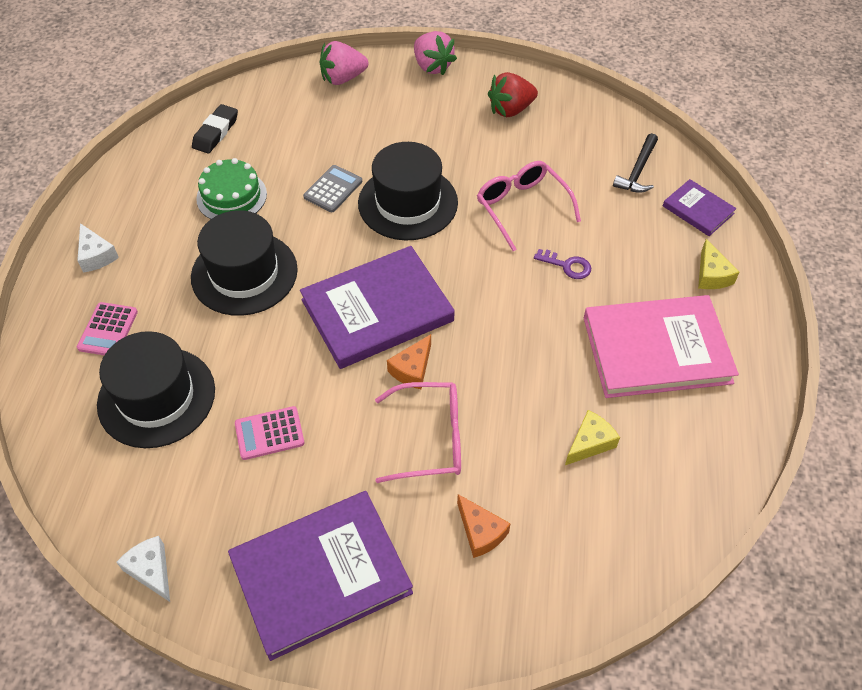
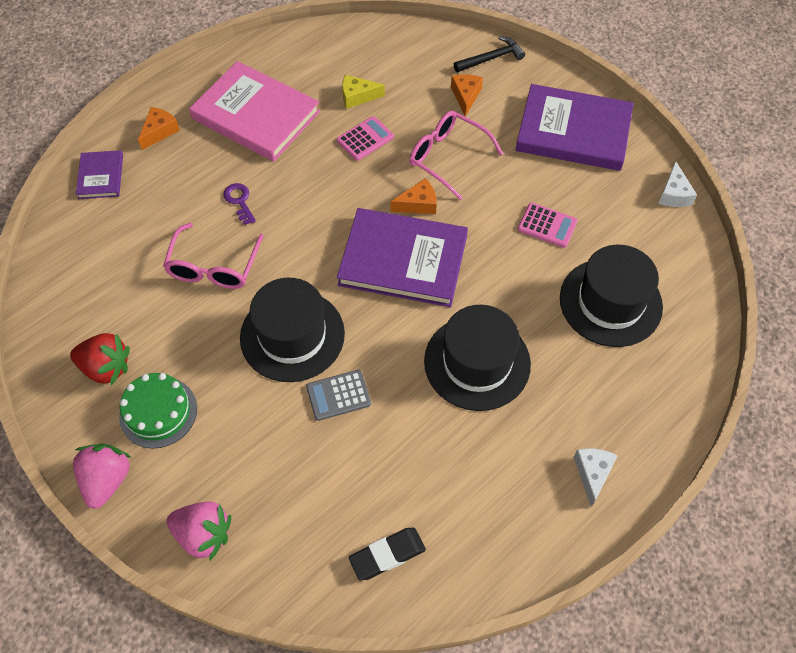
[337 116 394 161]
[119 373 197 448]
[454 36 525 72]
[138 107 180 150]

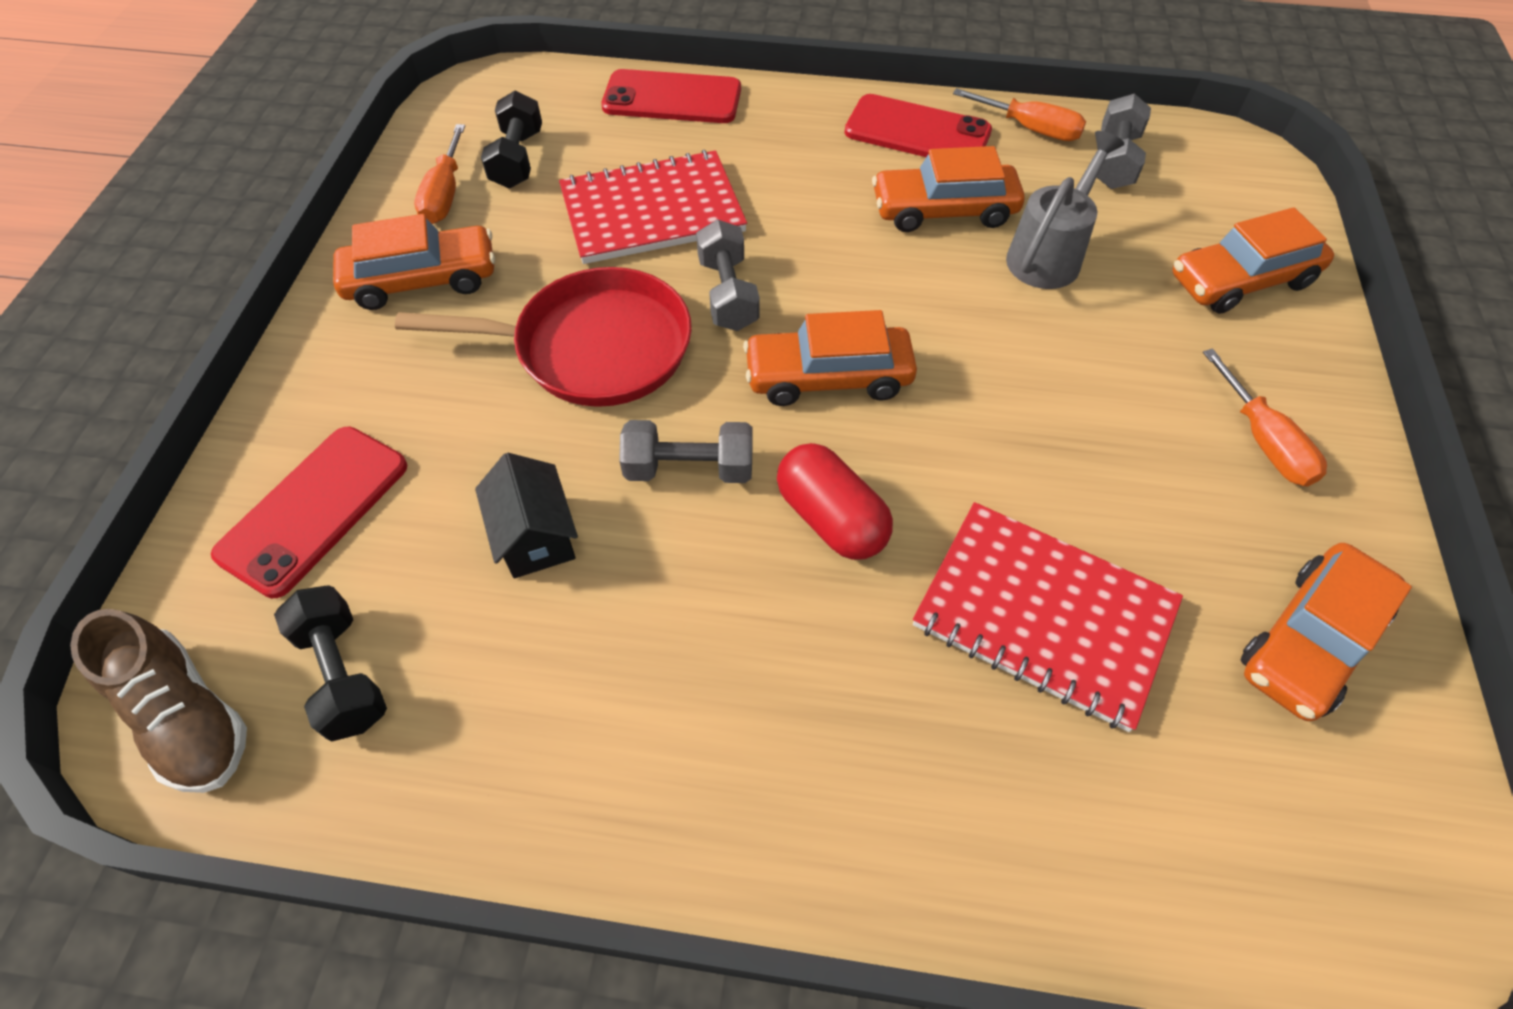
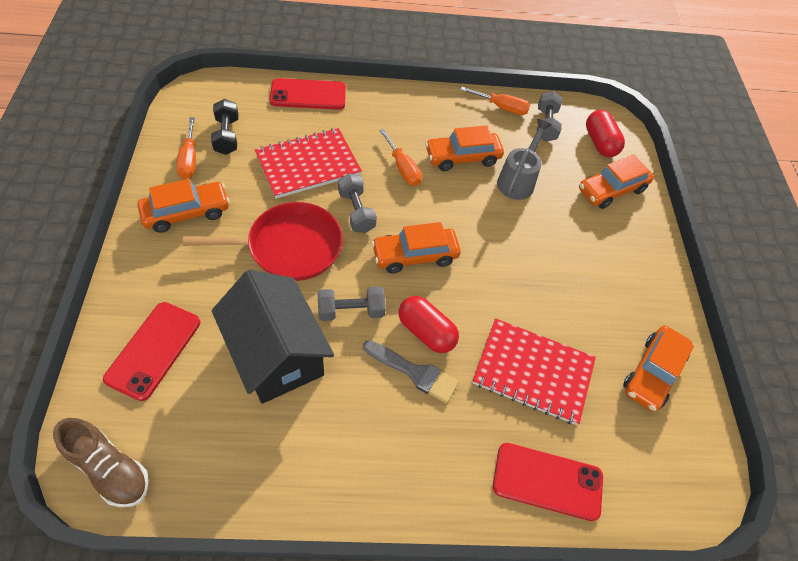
[274 585 387 742] (first image)
[363 340 459 403]
[586 110 625 157]
[493 443 603 521]
[379 129 422 186]
[212 270 334 404]

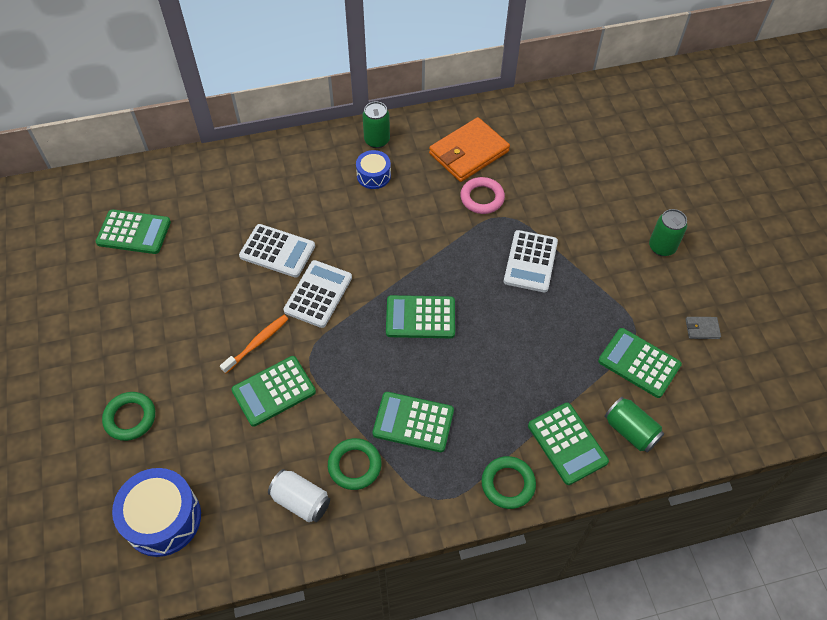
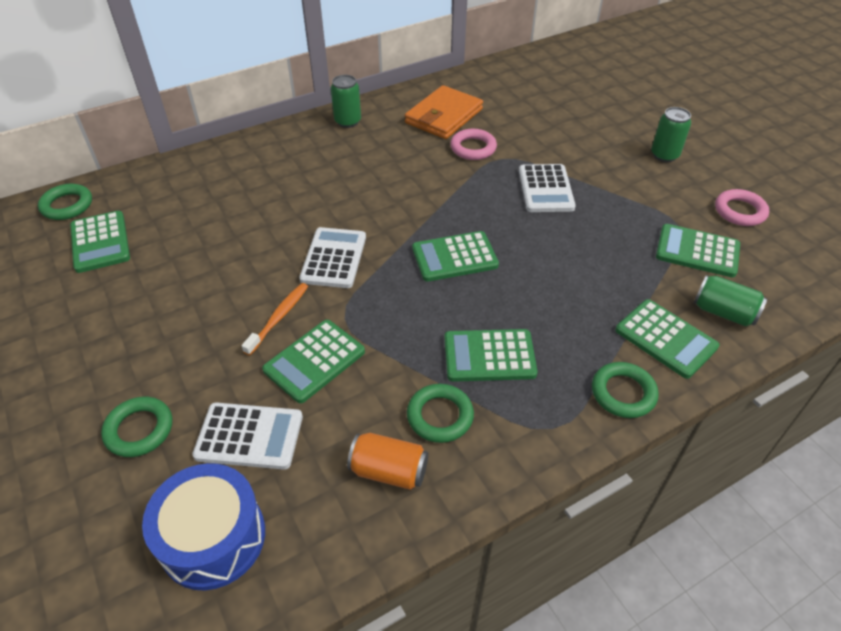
[356 150 391 189] (first image)
[38 184 92 220]
[192 402 303 470]
[715 189 769 226]
[347 433 428 490]
[70 211 130 273]

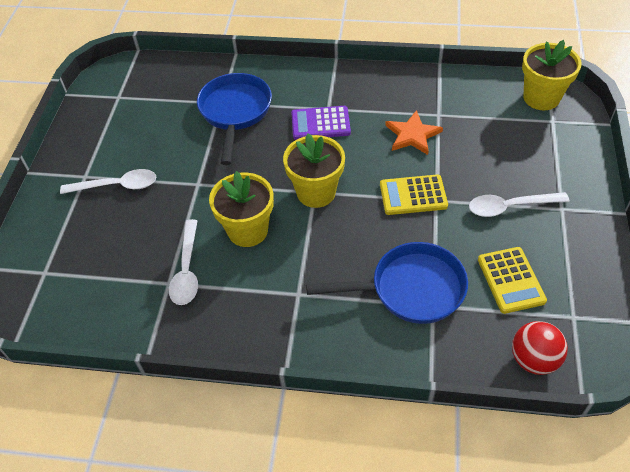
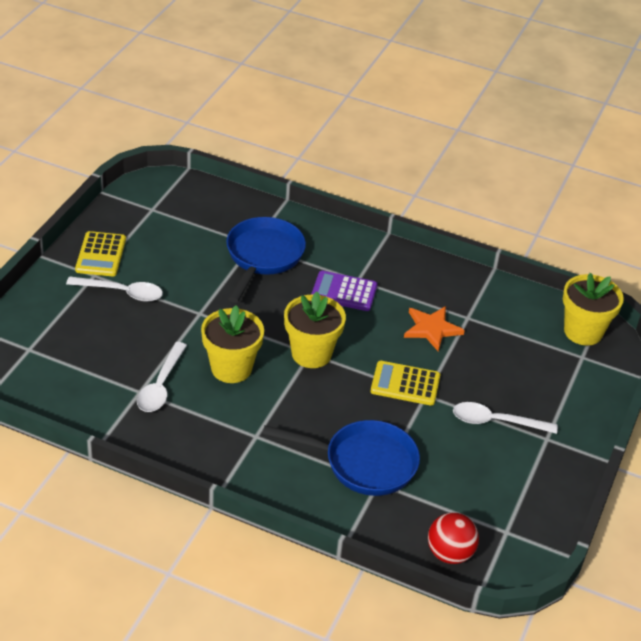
[75 231 126 277]

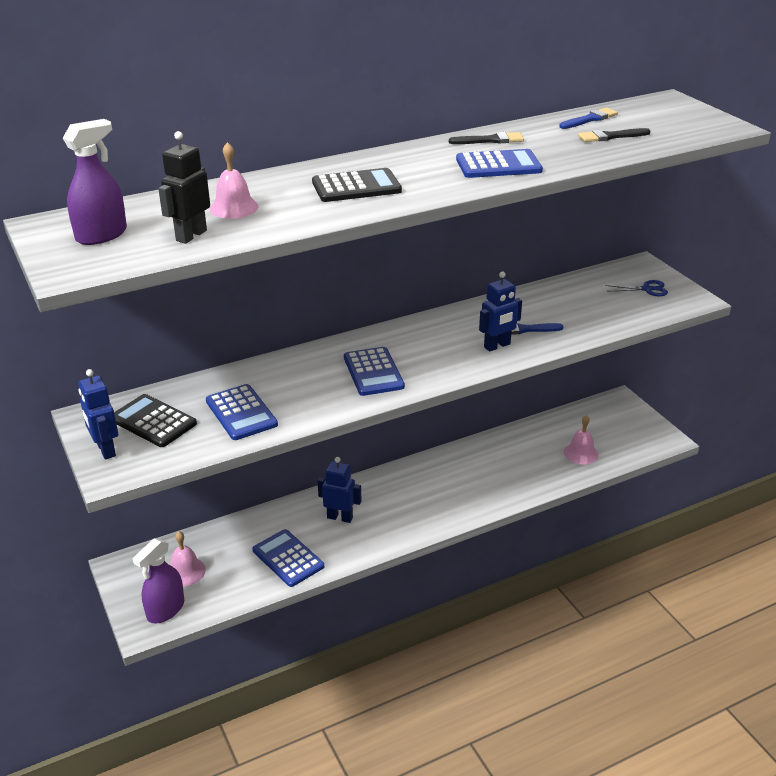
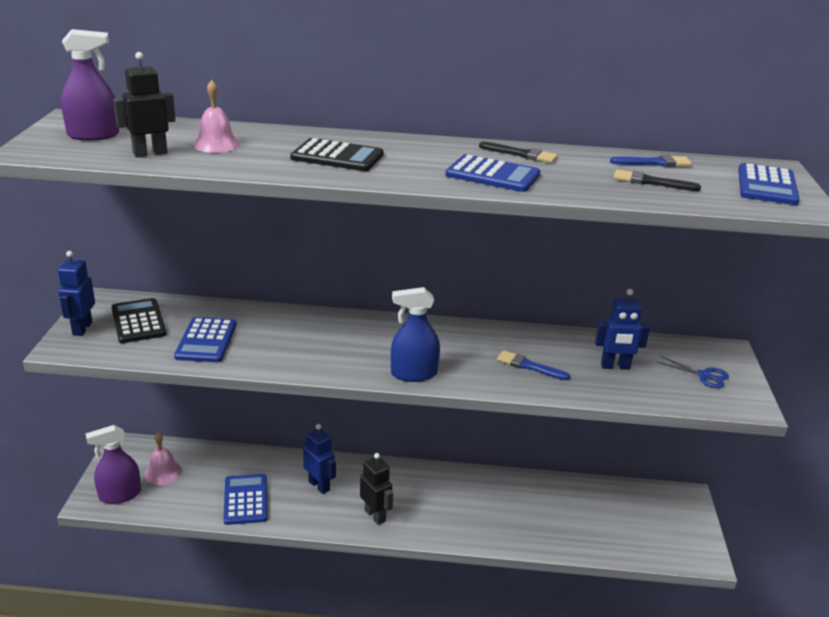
[564 415 598 464] (first image)
[360 453 393 525]
[391 287 440 382]
[738 163 800 205]
[595 289 650 370]

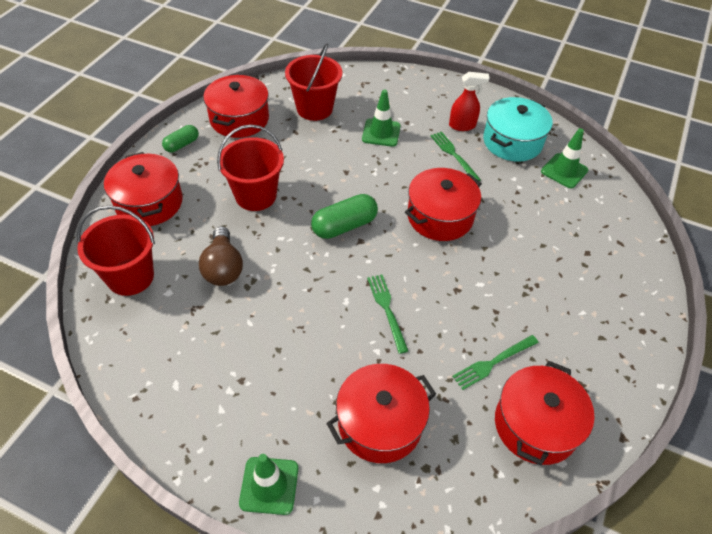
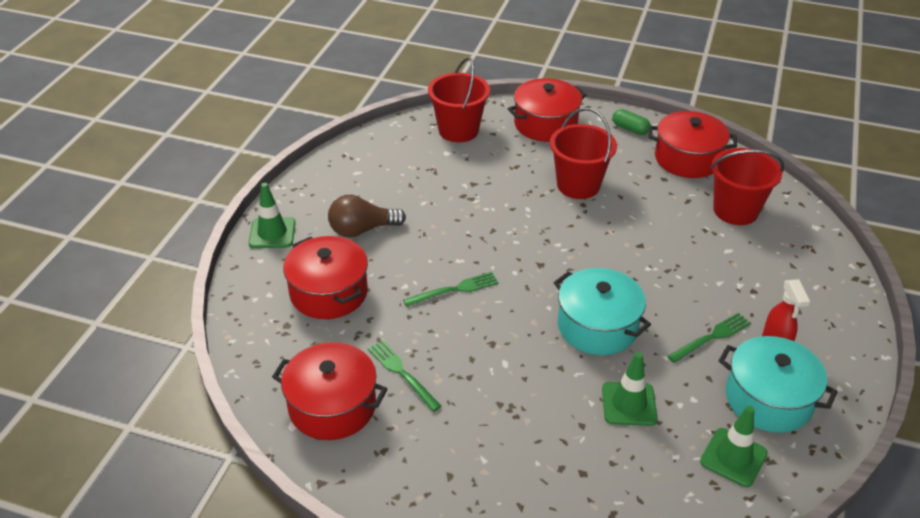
[311 194 378 239] (first image)
[328 195 406 237]
[602 352 657 426]
[554 268 651 355]

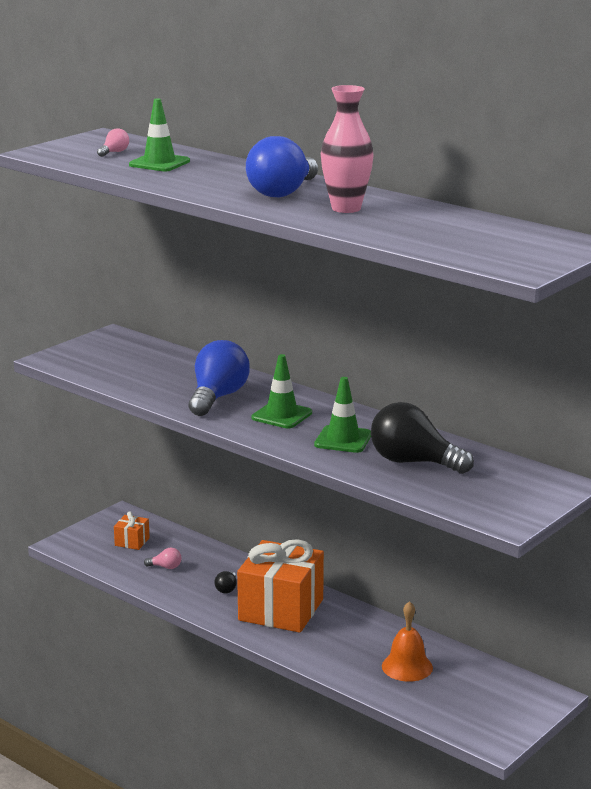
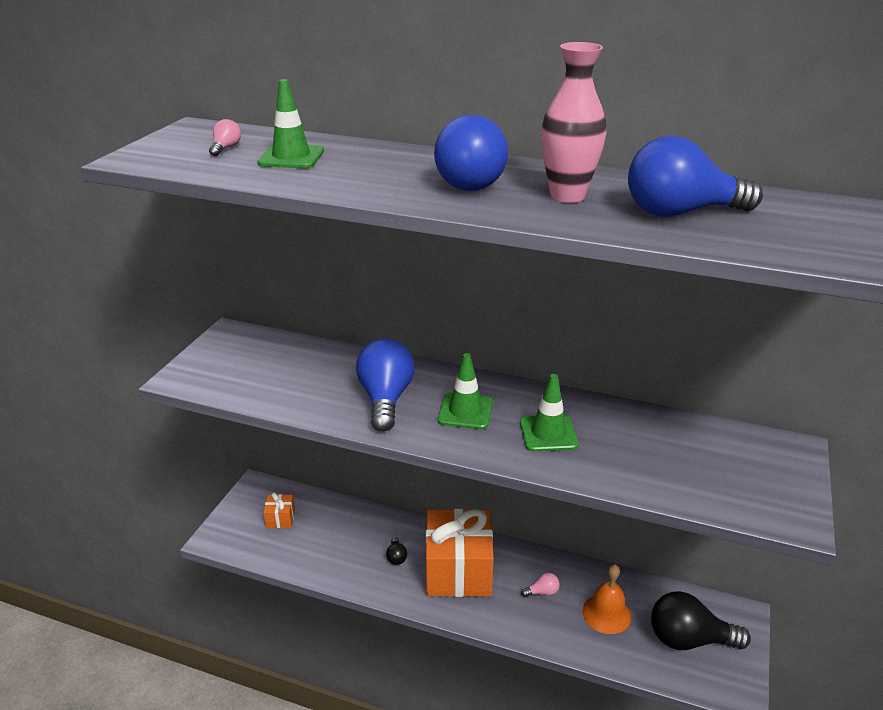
[628 136 763 217]
[521 573 560 597]
[651 591 751 650]

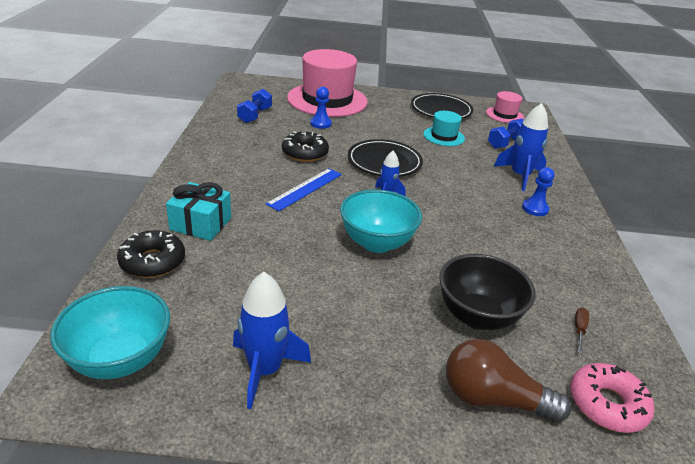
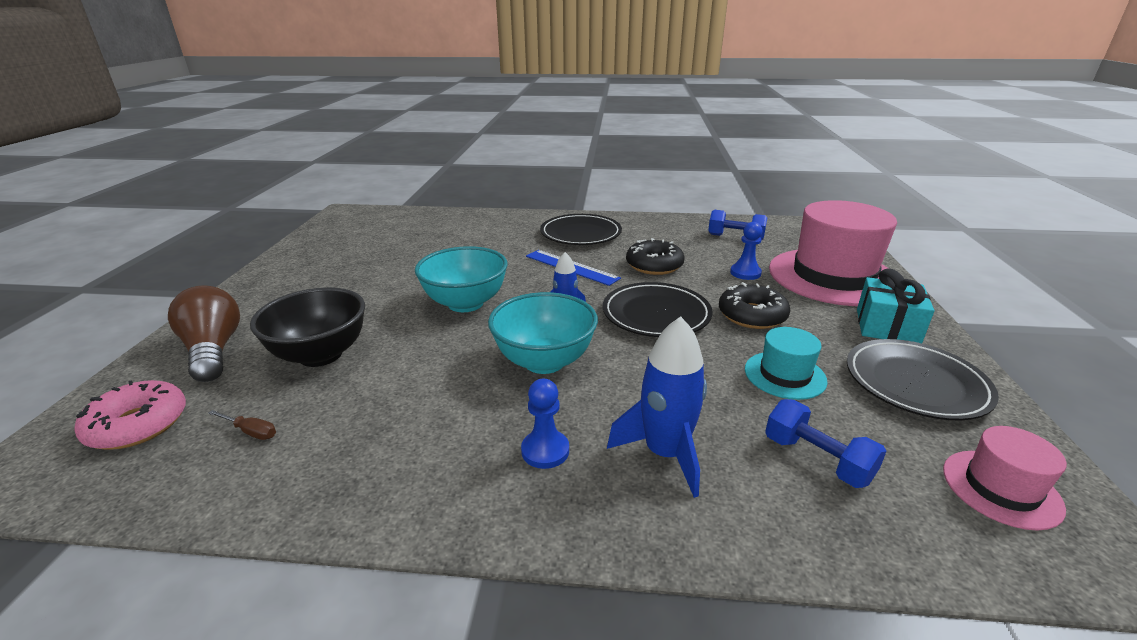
[233 272 311 409] (first image)
[540 214 622 245]
[488 292 598 374]
[719 282 790 329]
[857 268 935 343]
[168 285 240 382]

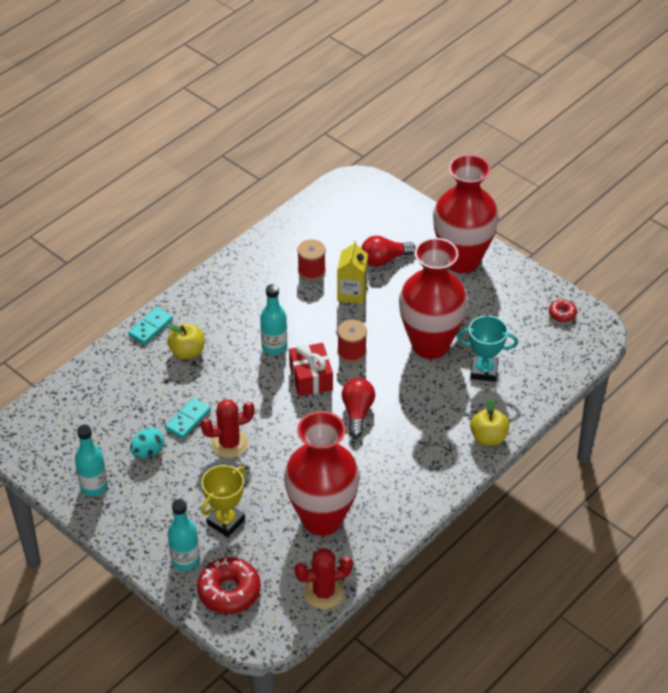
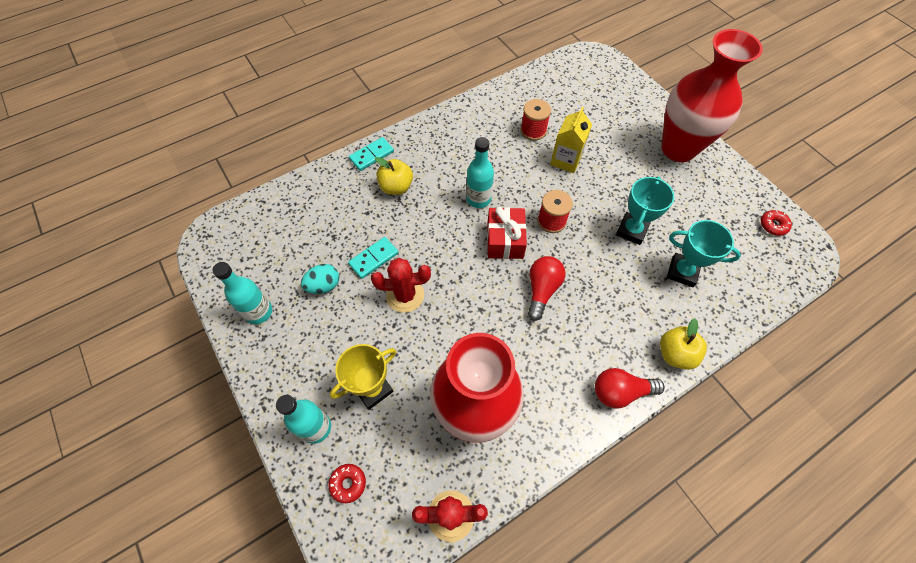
[595 368 665 408]
[616 177 674 245]
[329 464 366 503]

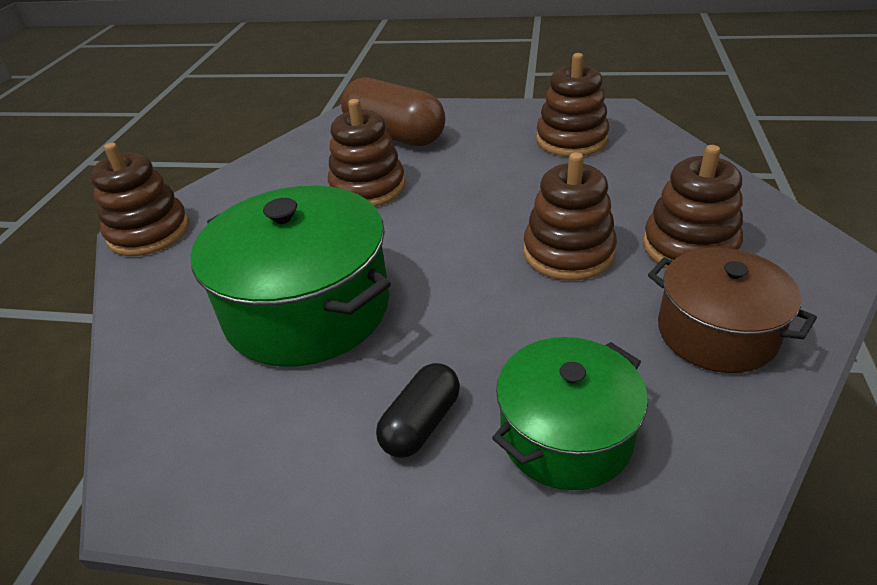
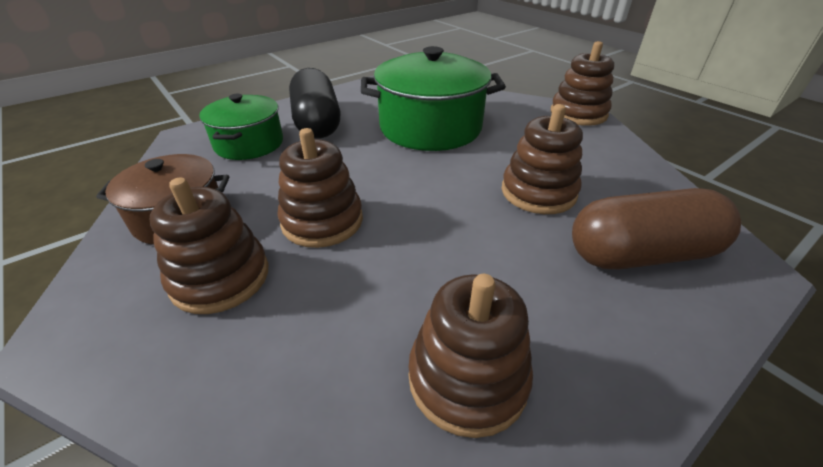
[289 68 341 138]

